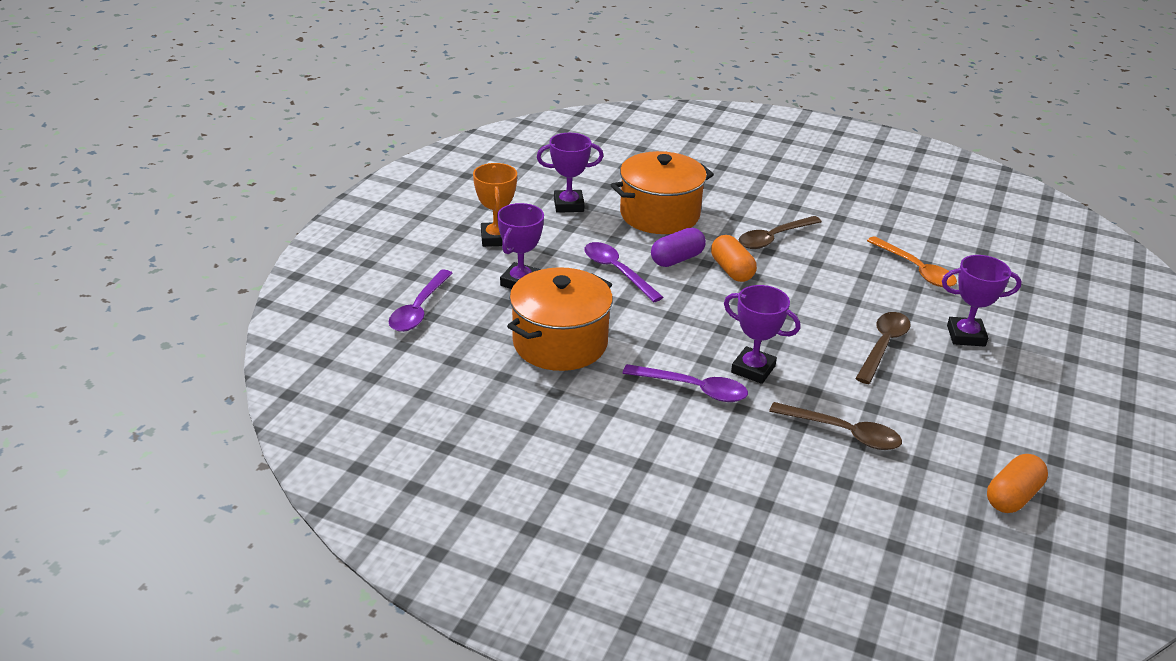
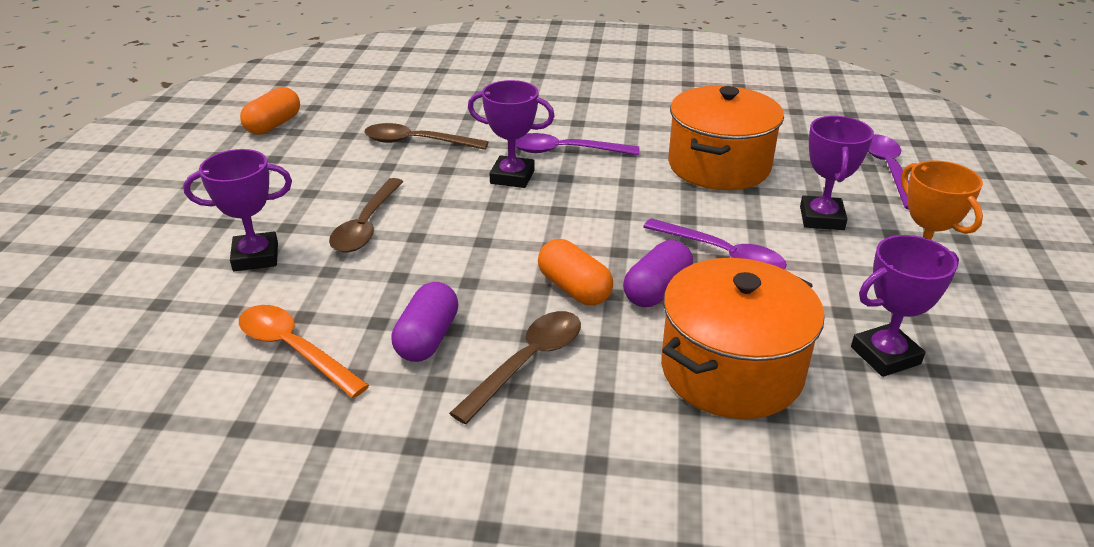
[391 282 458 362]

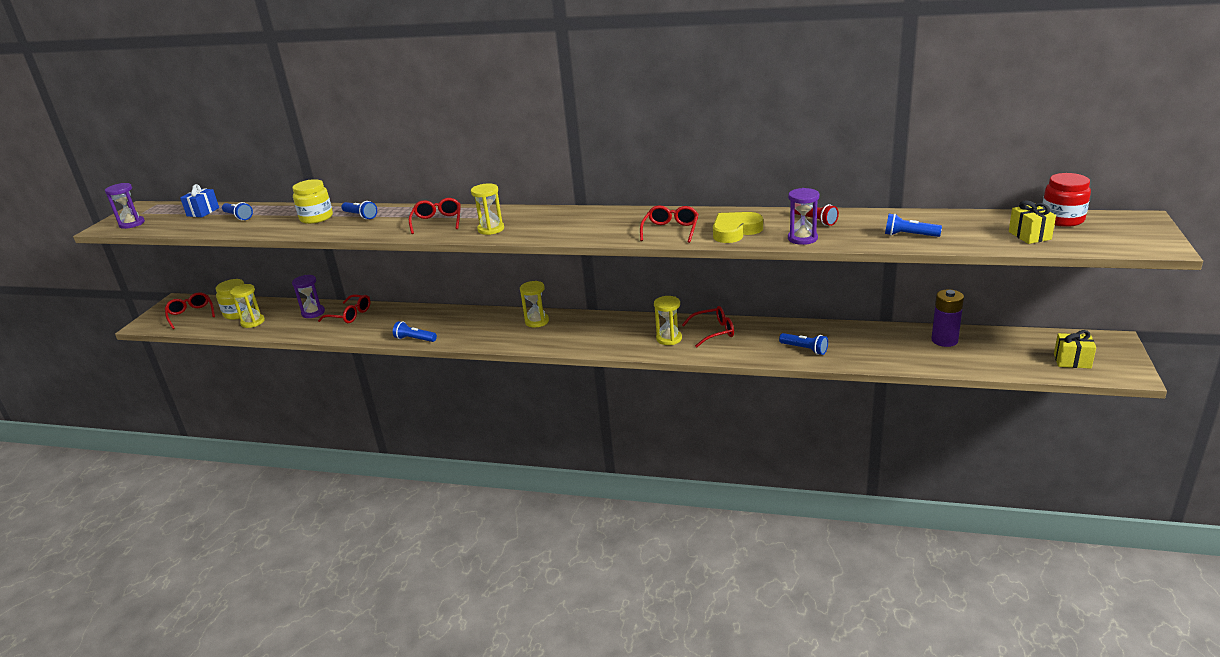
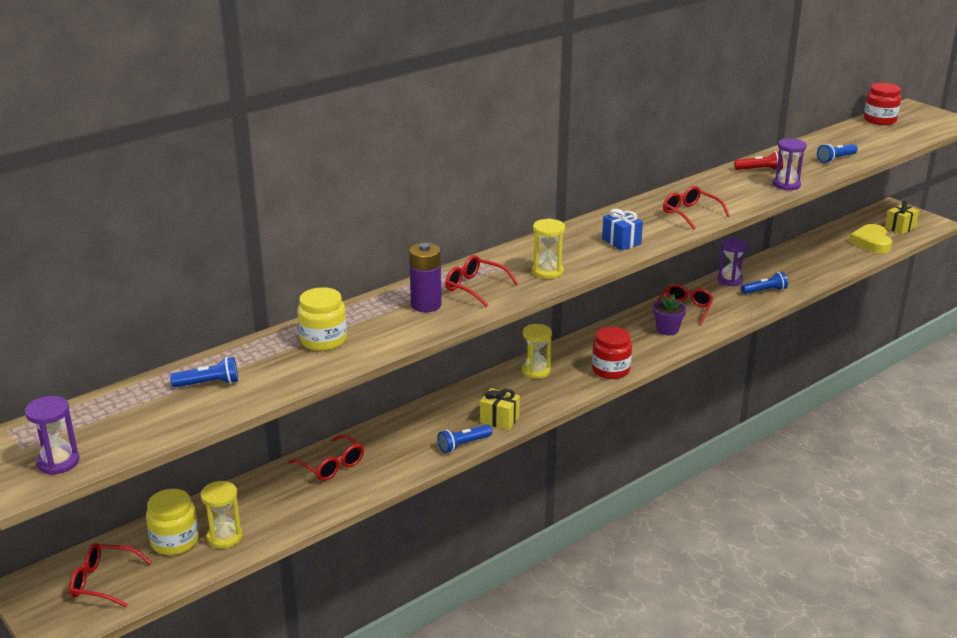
[341 201 377 220] (first image)
[592 327 632 379]
[602 209 643 251]
[718 238 748 286]
[849 224 892 254]
[409 243 442 312]
[480 388 520 430]
[653 294 686 335]
[289 434 364 481]

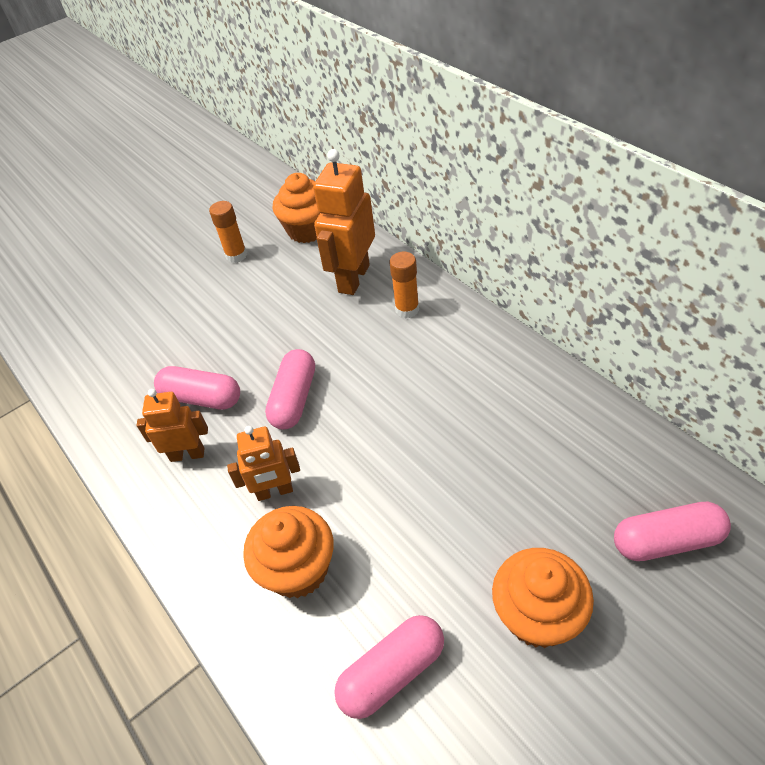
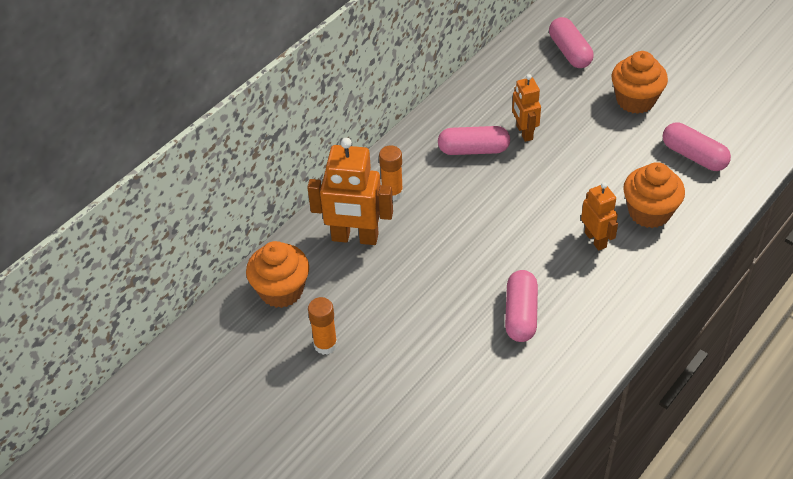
[512 74 541 142]
[438 126 510 155]

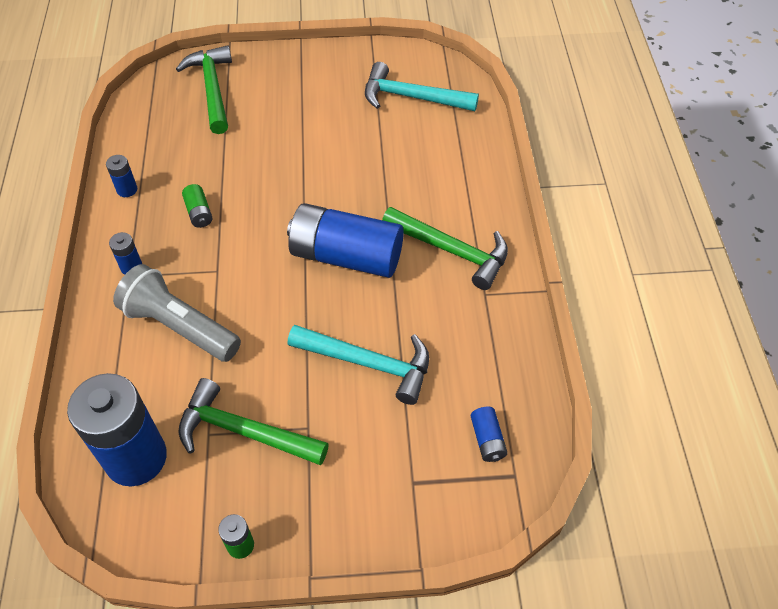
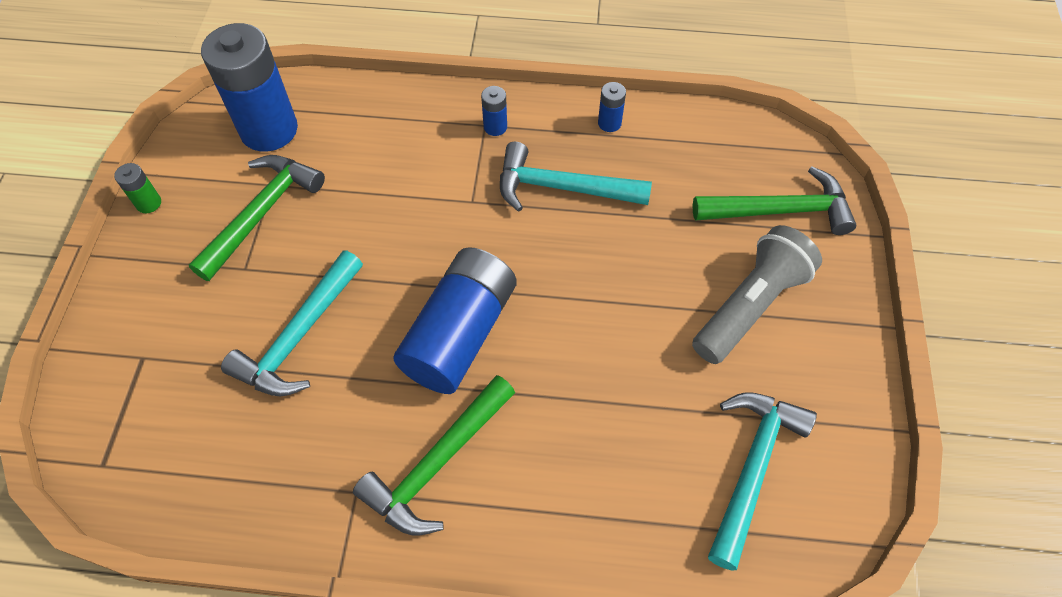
[471 407 508 462] (first image)
[692 225 822 364]
[500 142 652 212]

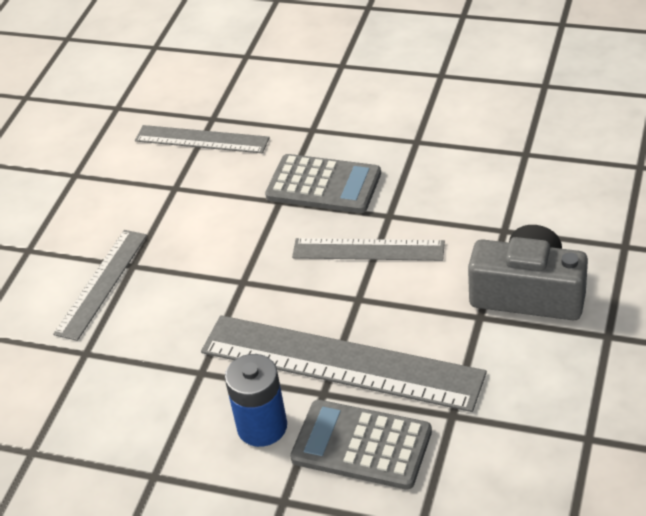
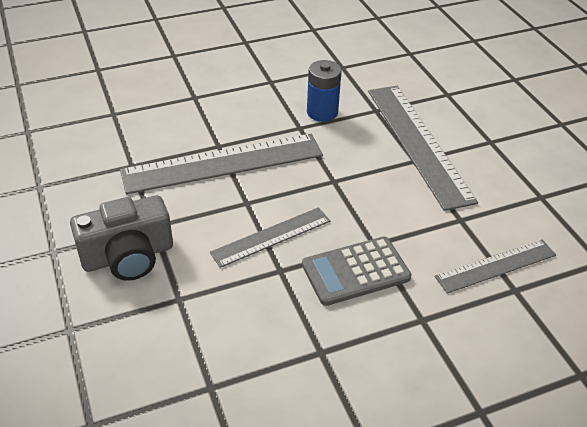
[290 400 432 490] (first image)
[307 60 342 122]
[368 86 478 211]

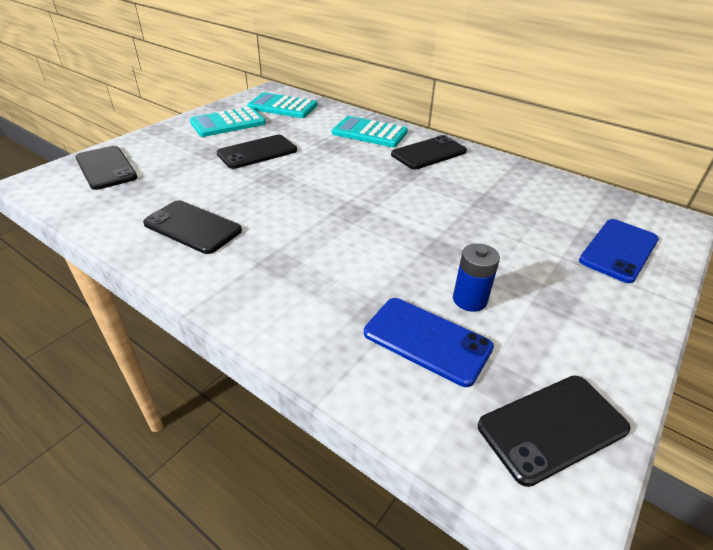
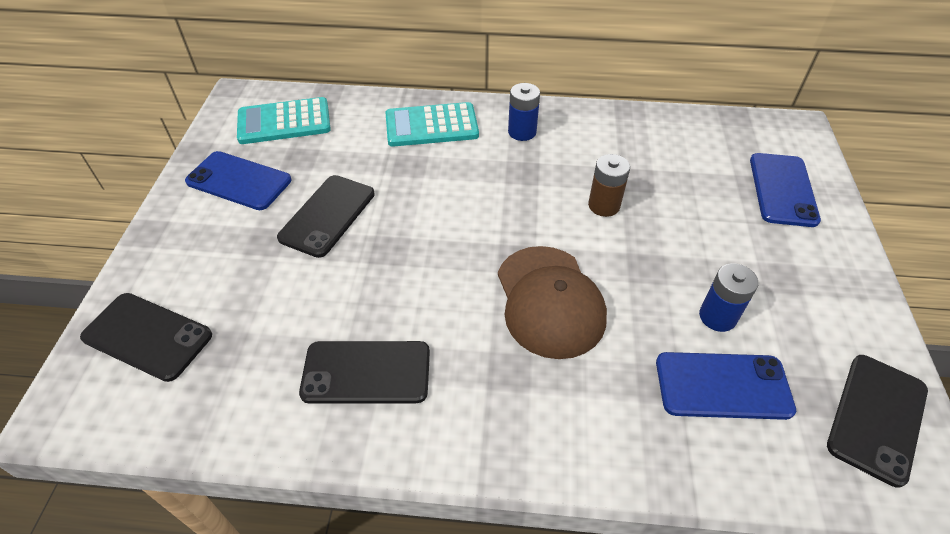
[498 246 607 359]
[588 154 630 217]
[185 151 291 210]
[508 83 540 141]

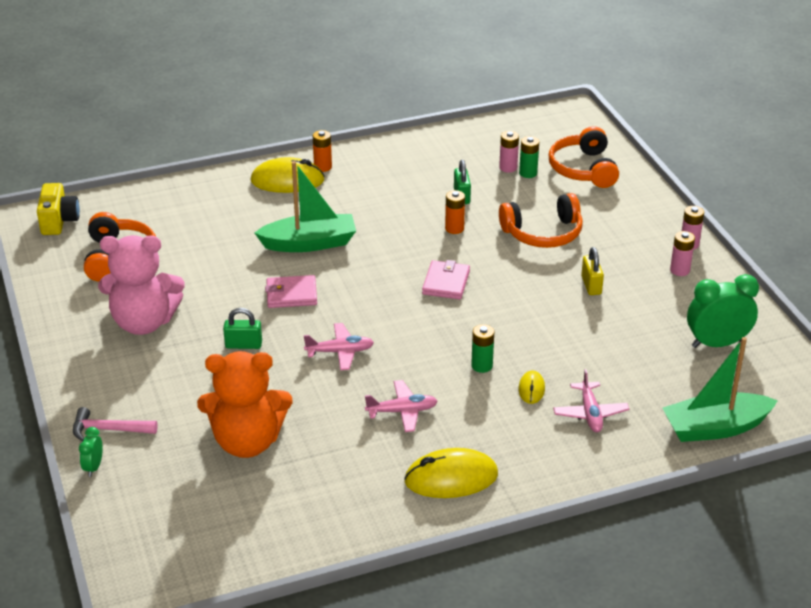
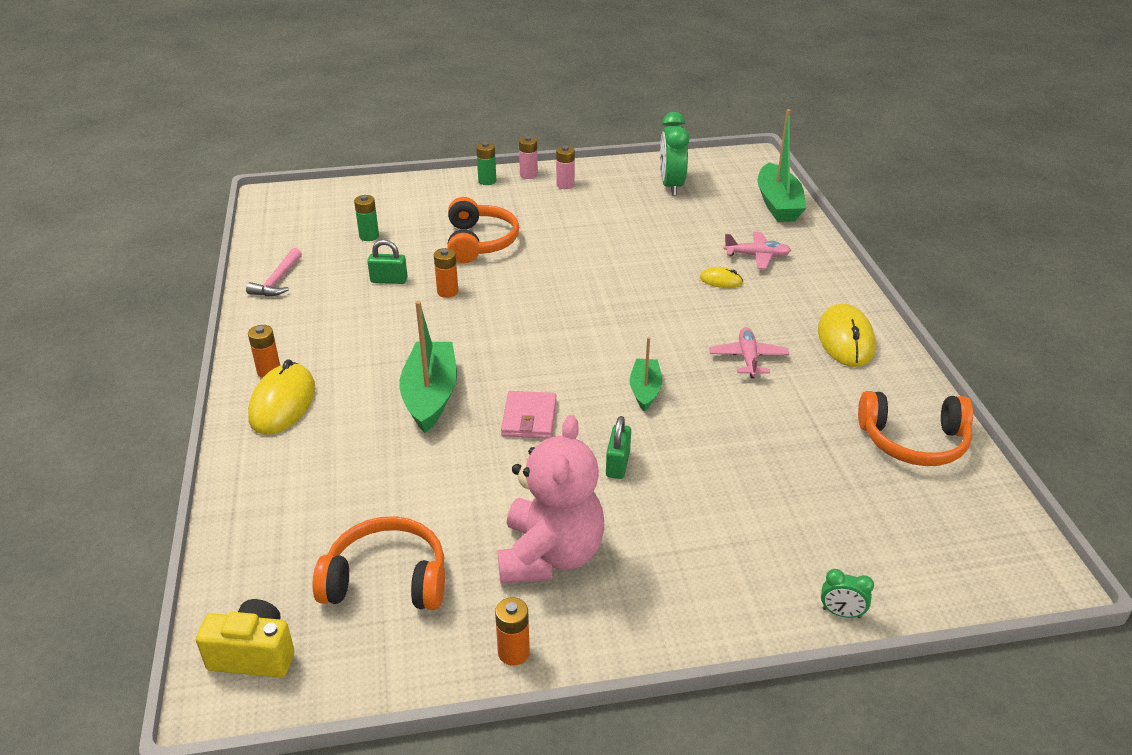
[197 351 293 458] (first image)
[422 260 470 299] (first image)
[499 131 519 173] (first image)
[581 247 604 295] (first image)
[495 597 530 666]
[246 248 302 296]
[476 142 496 185]
[858 391 973 466]
[630 337 662 412]

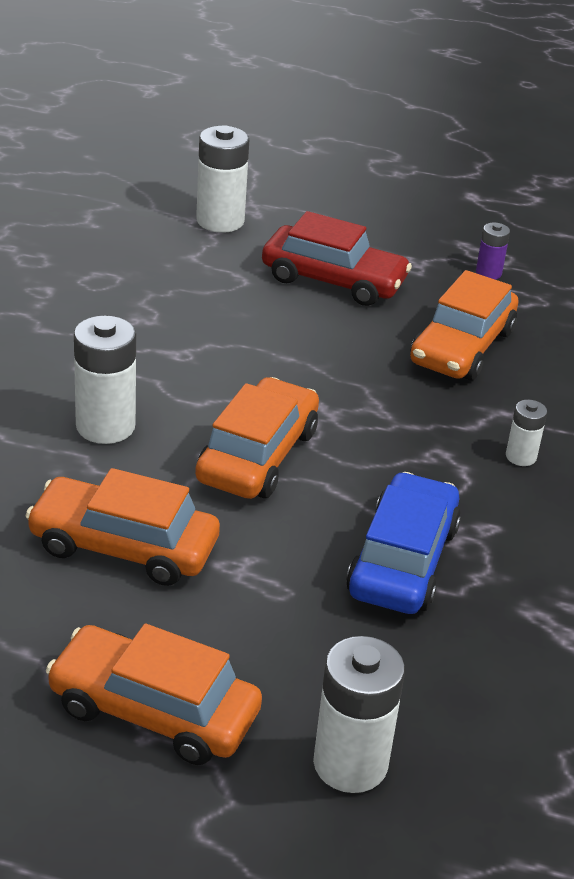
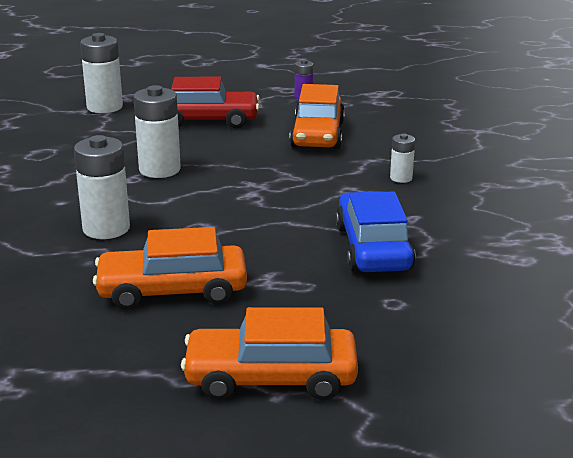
[195 377 319 499] (first image)
[133 85 181 178]

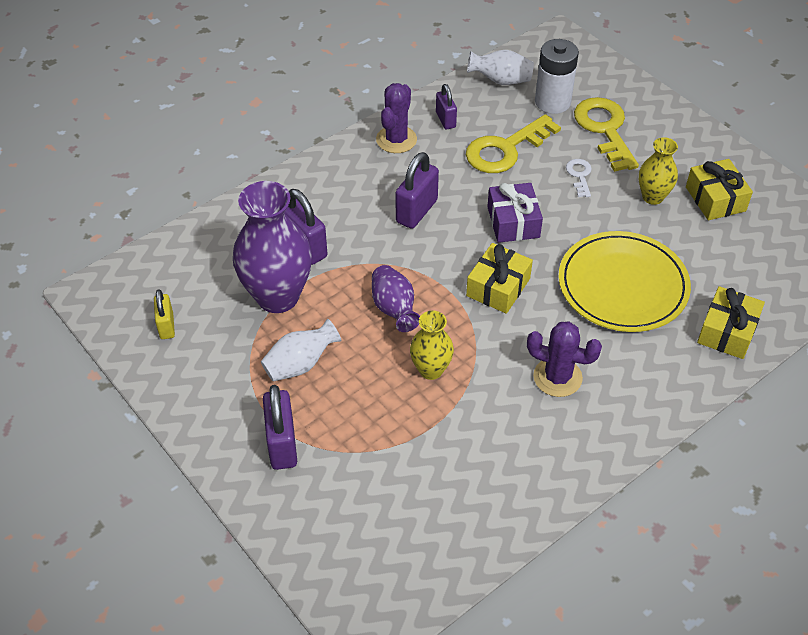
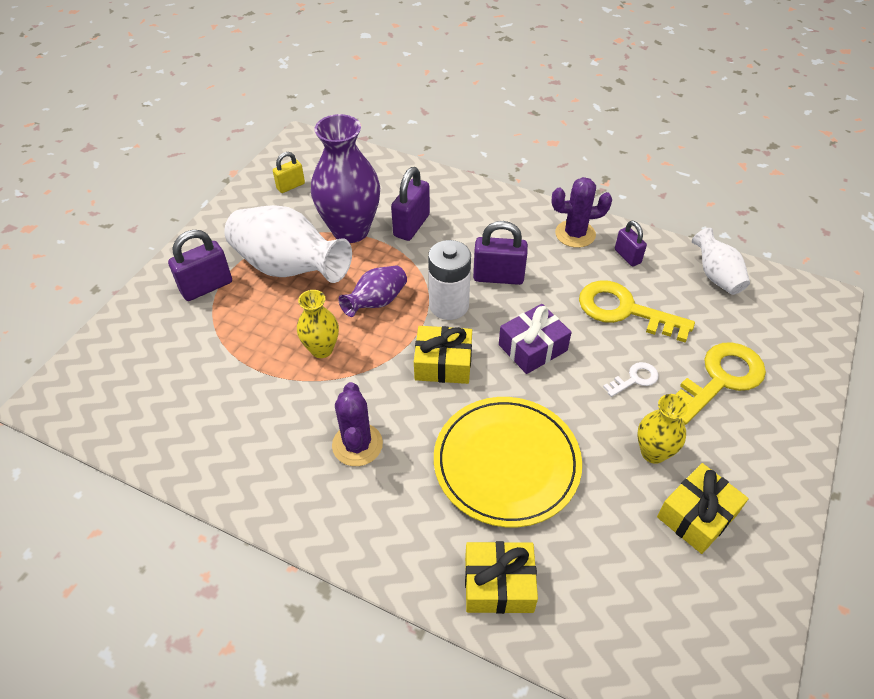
[428 240 471 320]
[615 221 647 267]
[224 205 352 283]

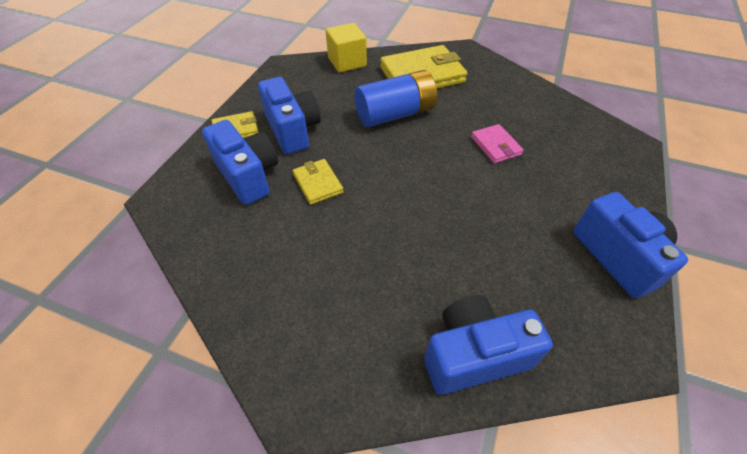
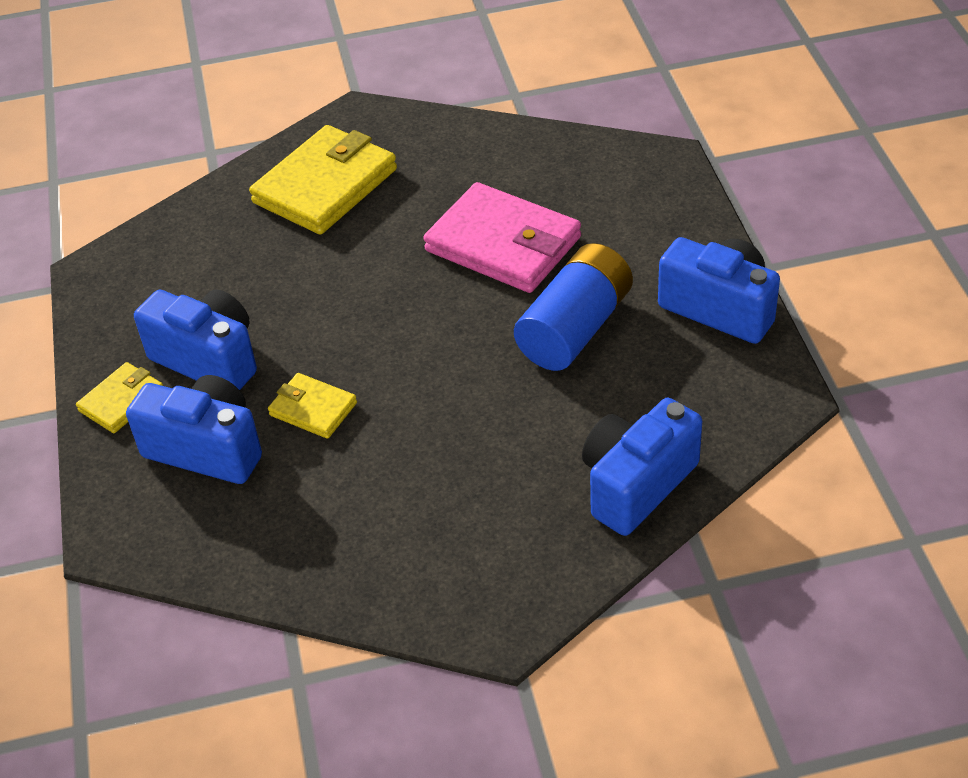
[326 23 367 72] (first image)
[514 243 633 371]
[423 182 581 293]

